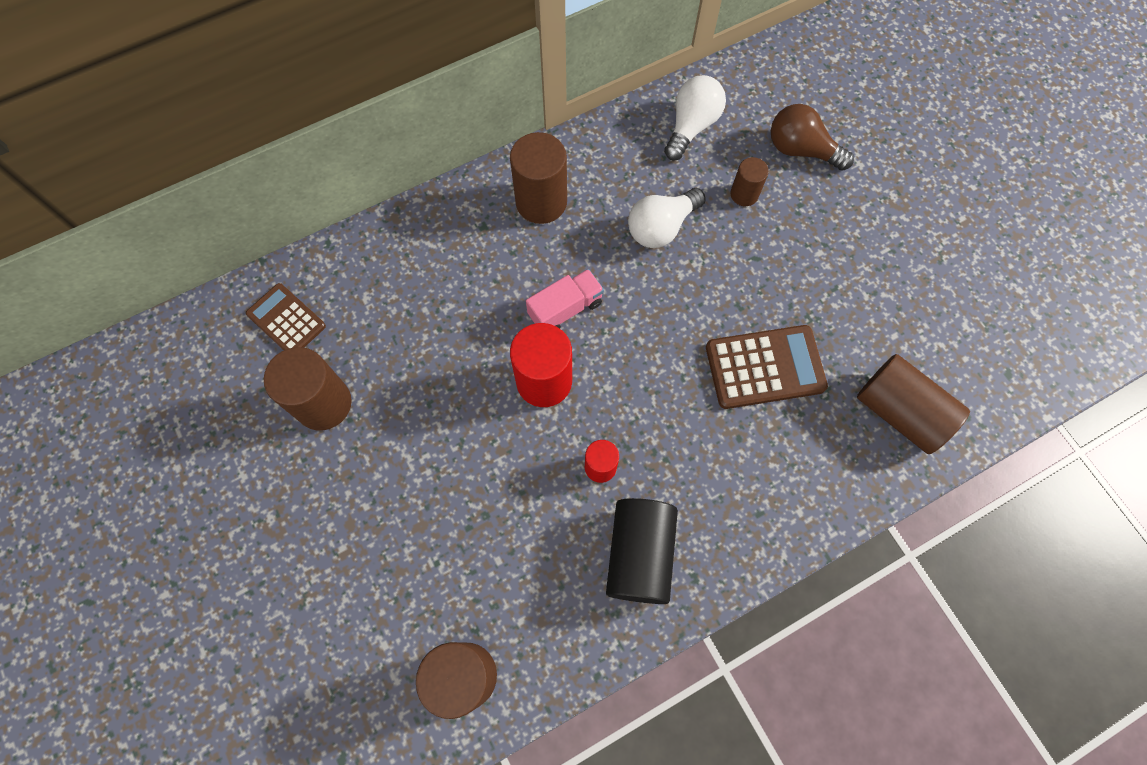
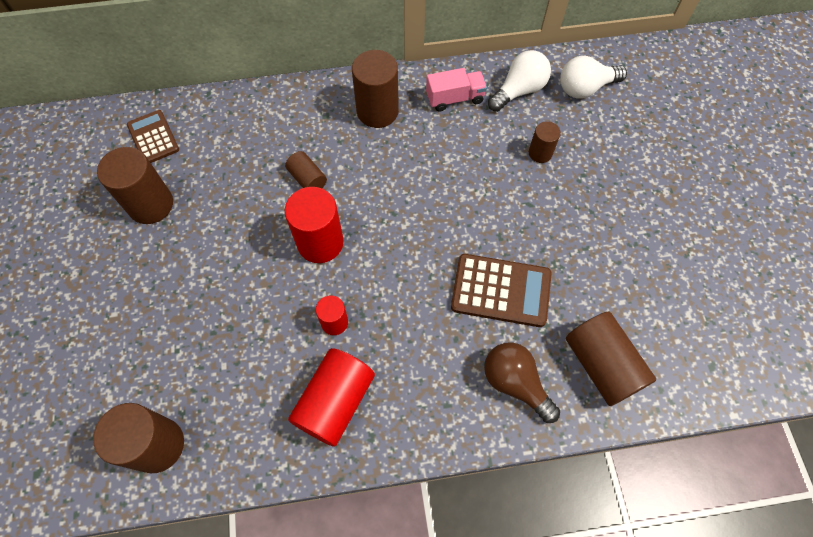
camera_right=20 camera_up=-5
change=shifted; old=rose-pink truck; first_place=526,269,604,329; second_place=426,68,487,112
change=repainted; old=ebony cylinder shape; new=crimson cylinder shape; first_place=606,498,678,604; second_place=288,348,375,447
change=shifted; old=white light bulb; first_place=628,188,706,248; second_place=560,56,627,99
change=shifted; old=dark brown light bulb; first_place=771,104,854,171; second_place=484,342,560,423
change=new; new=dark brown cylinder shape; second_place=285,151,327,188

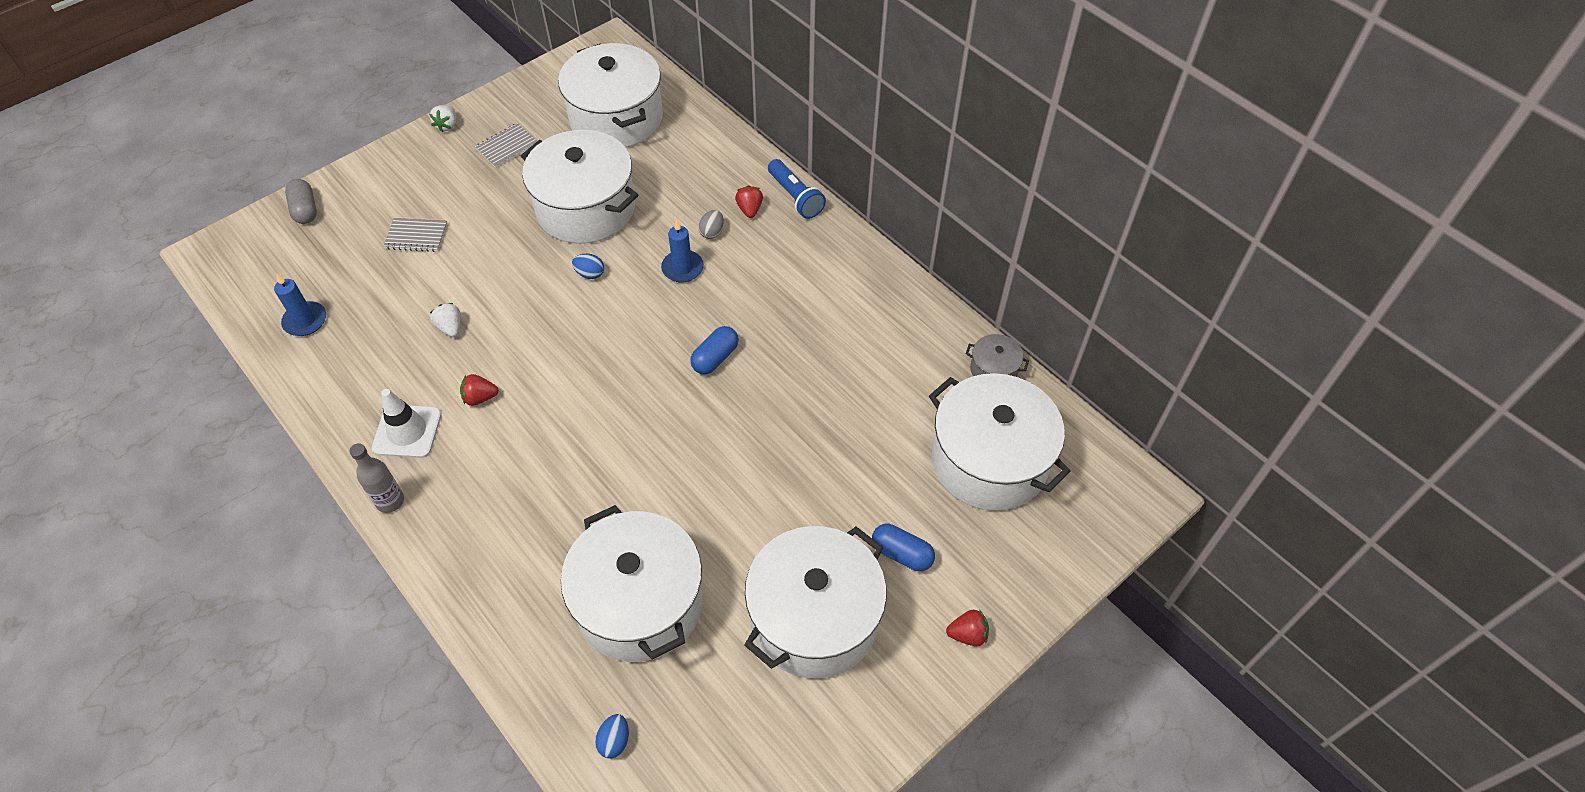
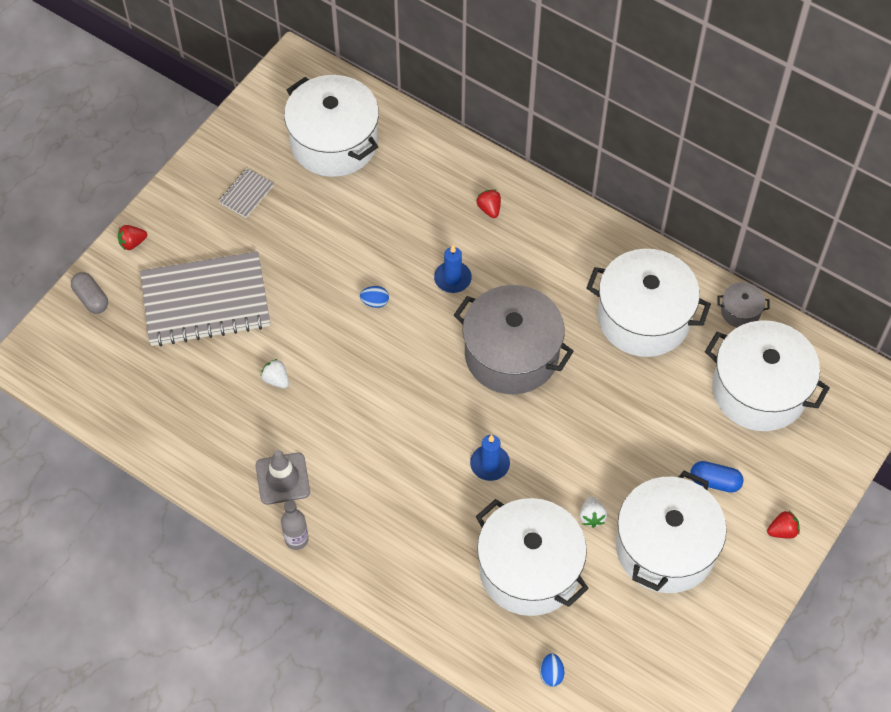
camera_right=-15 camera_up=5
change=shifted; old=blue candle; first_place=274,273,326,336; second_place=470,435,510,481
change=repainted; old=white safety cone; new=gray safety cone; first_place=372,389,442,458; second_place=256,450,310,505
change=scaled; old=gray notebook; first_place=383,218,447,252; second_place=140,251,270,346; factor=2.41
change=shifted; old=white berry; first_place=429,105,456,132; second_place=579,497,607,528
change=shifted; old=crimson berry; first_place=460,374,499,406; second_place=118,225,147,250
change=shifted; old=white stockpot; first_place=521,130,638,244; second_place=586,249,711,357
change=swapped; old=blue pill; new=gray stockpot; first_place=690,326,739,374; second_place=454,285,574,394
change=gone; old=gray toy egg; first_place=698,210,724,239
change=gone; old=blue pocket torch; first_place=768,159,826,219

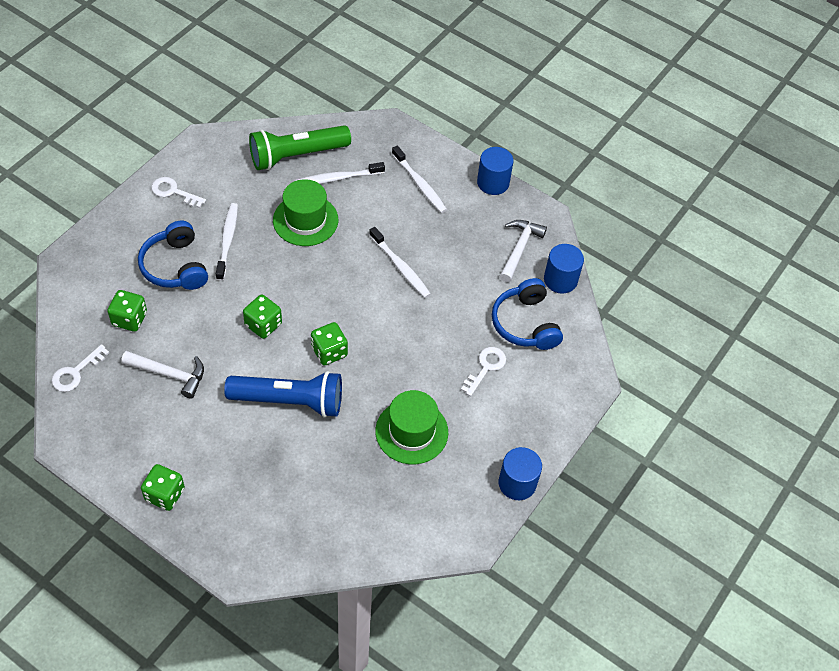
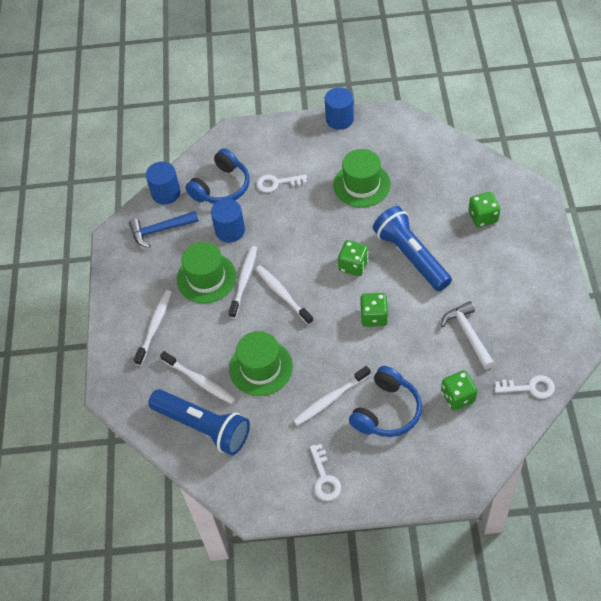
camera_right=-120 camera_up=0
change=shifted; old=green dice; first_place=141,464,185,511; second_place=469,192,500,227
change=repainted; old=green pocket torch; new=blue pocket torch; first_place=249,125,351,170; second_place=148,389,250,455
change=shifted; old=blue cylinder shape; first_place=477,147,514,195; second_place=211,199,245,243
change=repainted; old=white hammer; new=blue hammer; first_place=500,220,547,282; second_place=129,211,199,248
change=new; new=green tall hat; second_place=177,242,237,303
change=new; new=white toothbrush; second_place=256,265,313,325

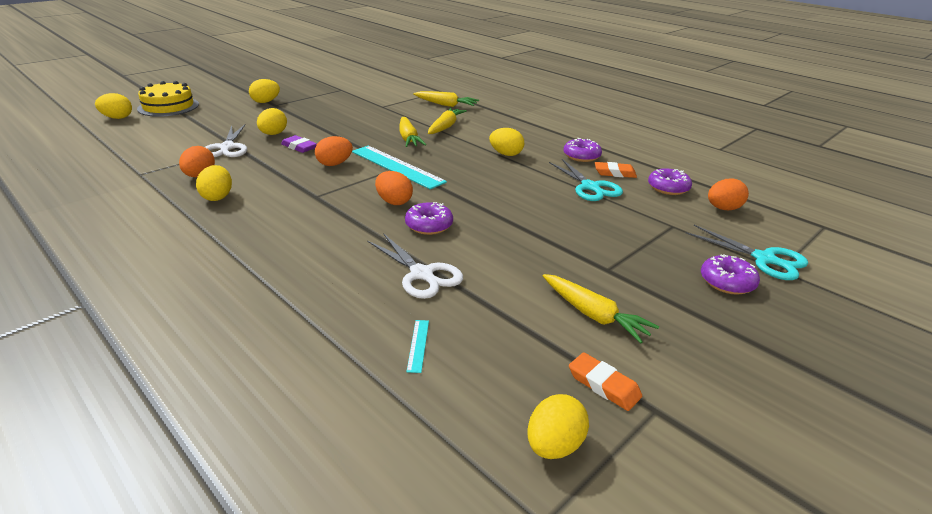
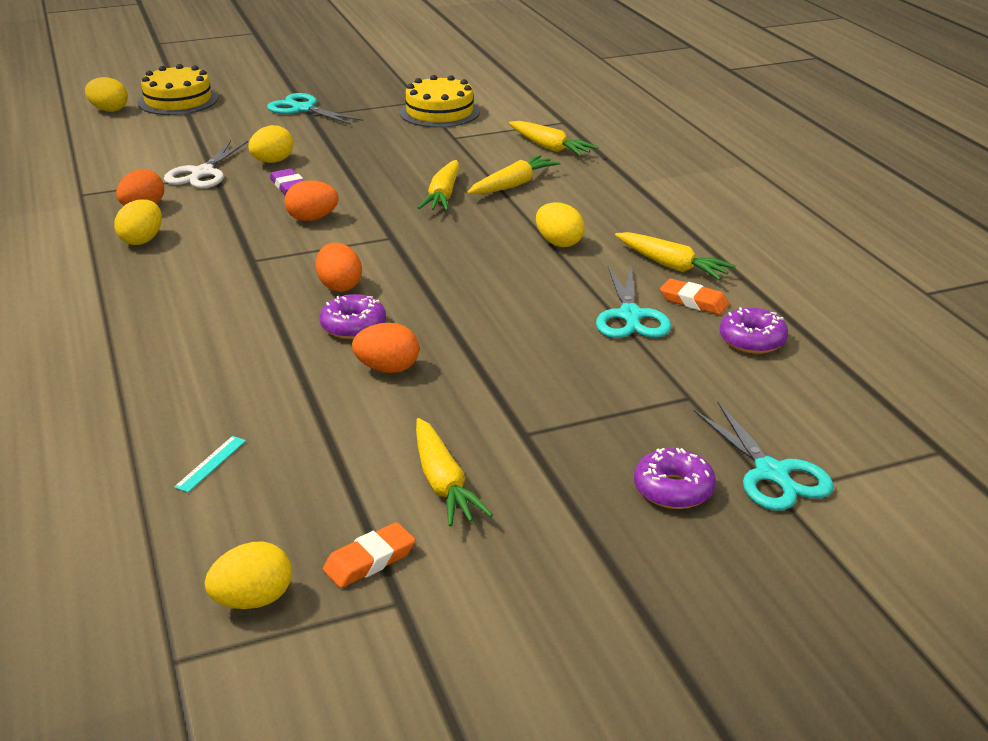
camera_right=25 camera_up=0
change=swapped; old=golden toy egg; new=turquoise shears; first_place=249,79,280,103; second_place=267,93,363,125
change=gone; old=turquoise straightedge; first_place=352,146,447,189
change=gone; old=white shears; first_place=367,233,463,299
change=swapped; old=violet donut; new=golden toy carrot; first_place=563,138,602,162; second_place=615,232,736,280
change=rotated; old=bright orange eraser; first_place=569,352,642,411; second_place=323,522,415,588; degrees=75
change=shifted; old=bright orange toy egg; first_place=708,178,749,210; second_place=352,323,419,373
change=new; new=golden gateau; second_place=400,75,480,128

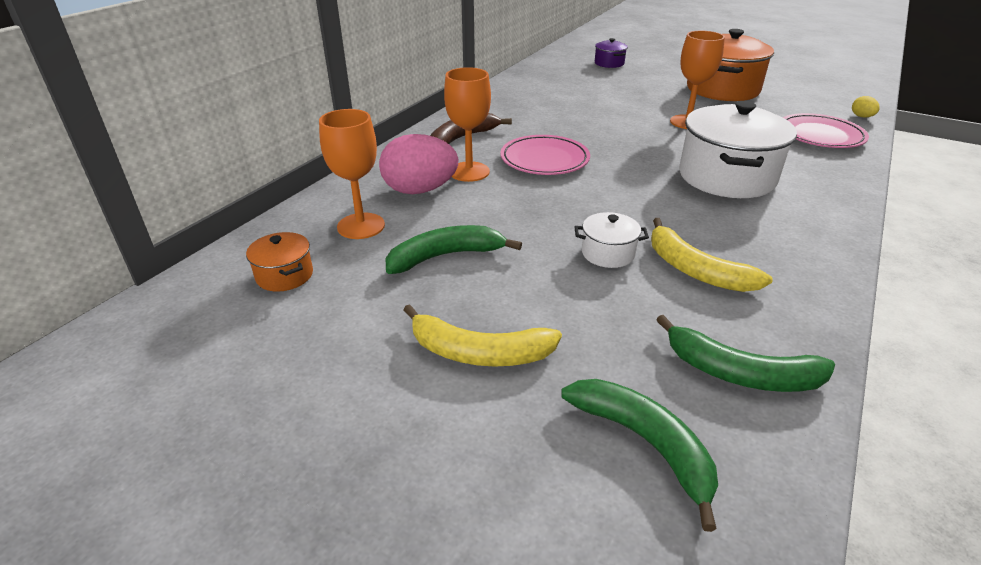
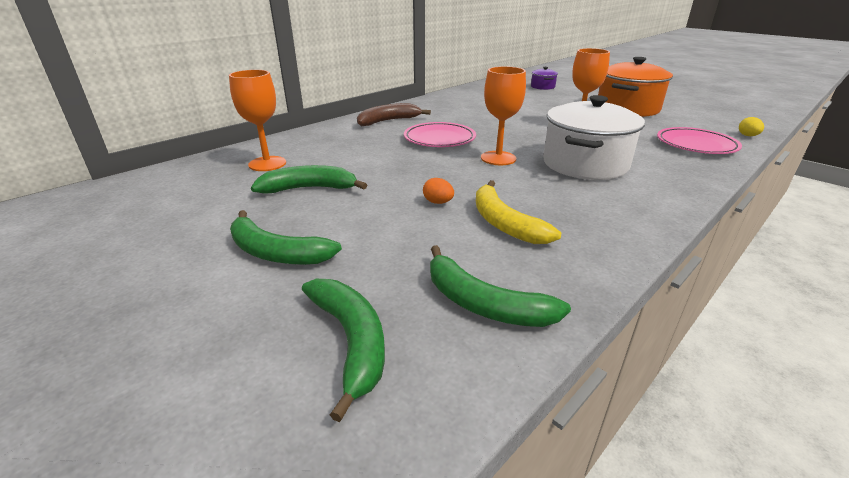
camera_right=15 camera_up=-5
change=gone; old=bright orange stockpot; first_place=246,232,313,292
change=gone; old=rose-pink toy egg; first_place=379,134,459,194
change=repainted; old=golden banana; new=green banana; first_place=404,304,562,367; second_place=230,210,342,265
change=shifted; old=bright orange chalice; first_place=444,67,491,182; second_place=481,66,526,165
change=swapped; old=white stockpot; new=bright orange toy egg; first_place=575,212,649,268; second_place=423,178,454,204

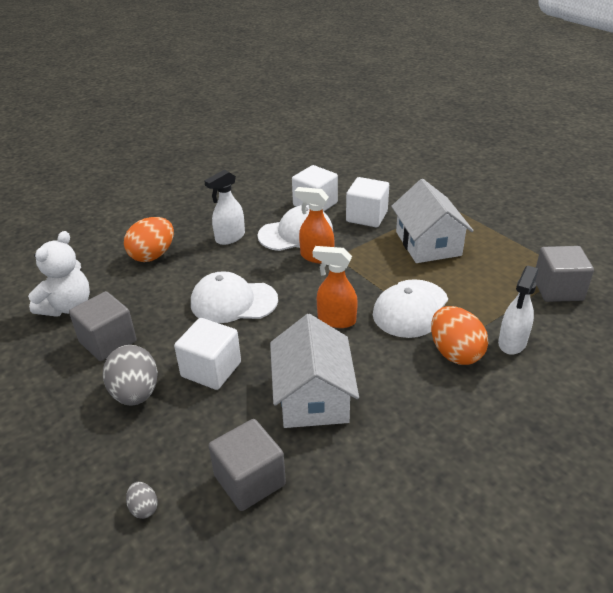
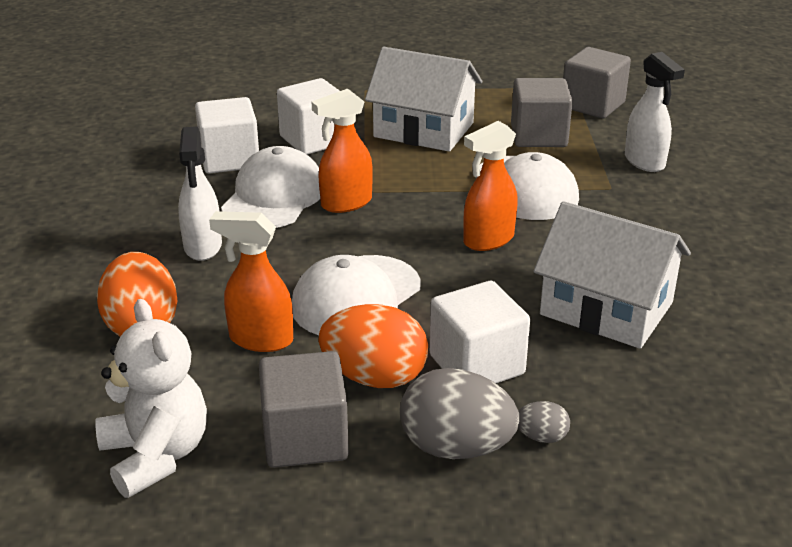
camera_right=-55 camera_up=-5
change=shifted; old=gray toy egg; first_place=126,482,158,519; second_place=518,401,570,443
change=shifted; old=gray block; first_place=209,419,286,511; second_place=511,78,573,147
change=shifted; old=bright orange toy egg; first_place=431,306,488,365; second_place=318,304,428,388
change=new; new=bright orange sprayer; second_place=209,211,293,352

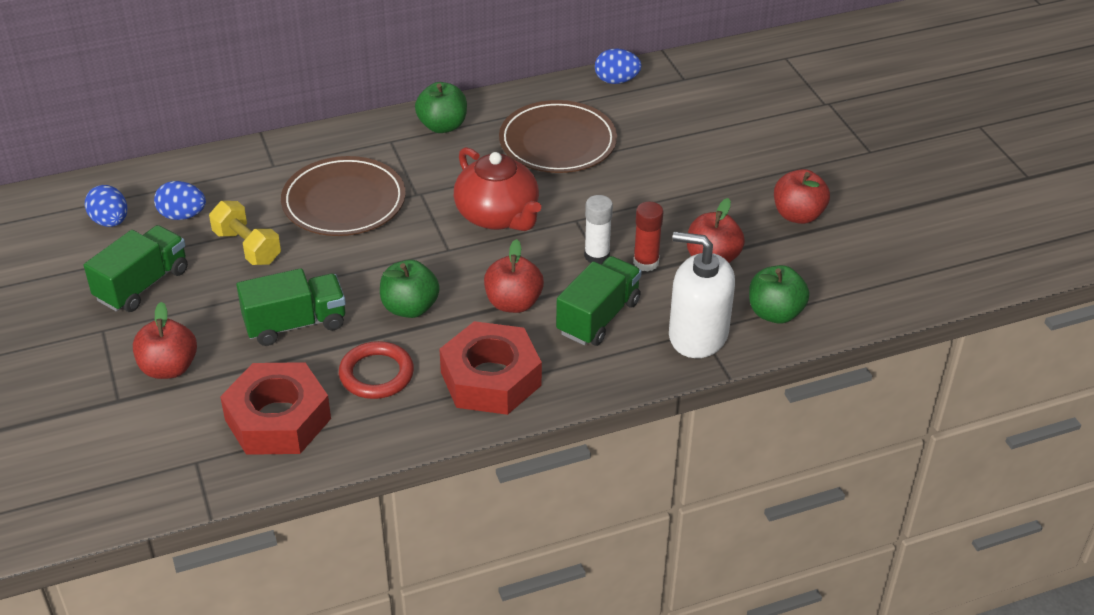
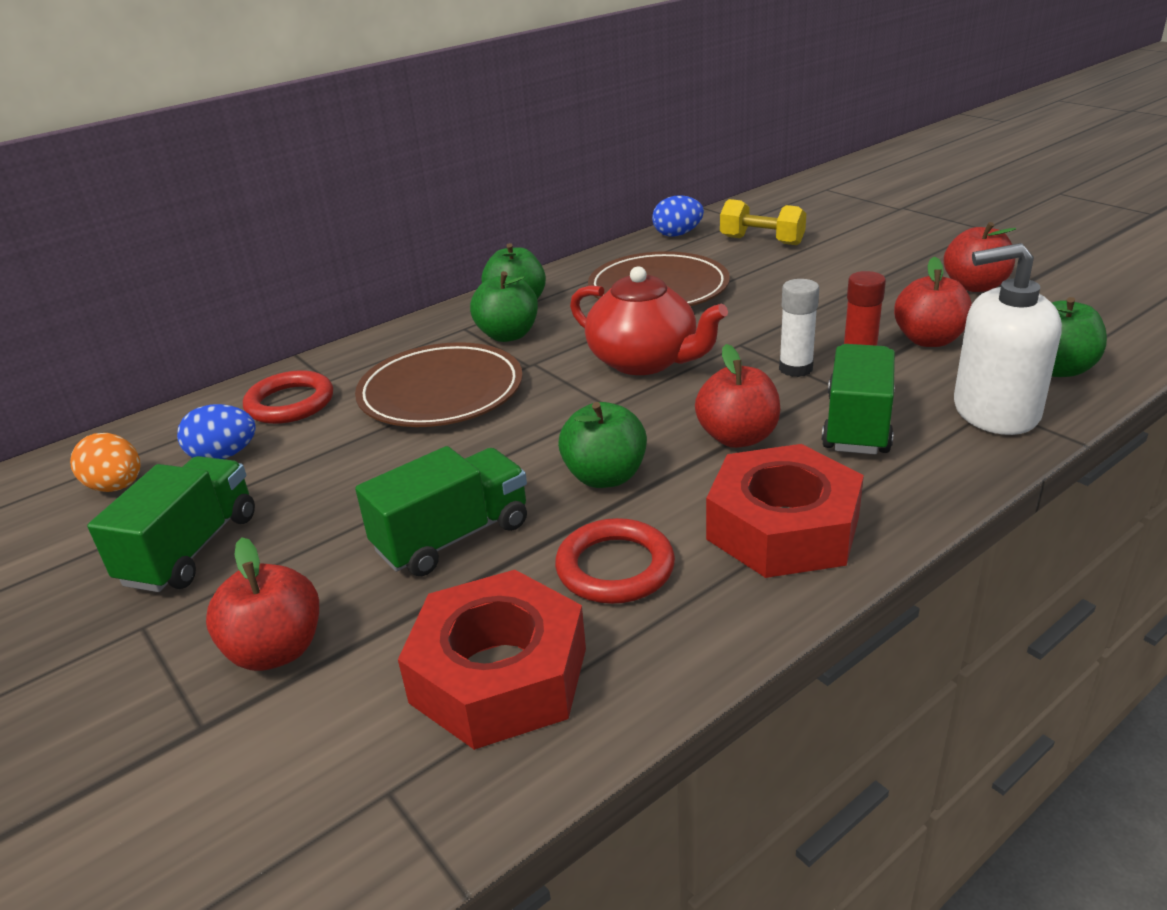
camera_right=-15 camera_up=-10
change=repainted; old=blue toy egg; new=bright orange toy egg; first_place=85,185,127,227; second_place=70,433,141,492
change=shifted; old=golden dumbbell; first_place=209,201,281,265; second_place=720,199,806,245
change=new; new=crimson hoop; second_place=243,370,333,424
change=new; new=green apple; second_place=470,271,538,342

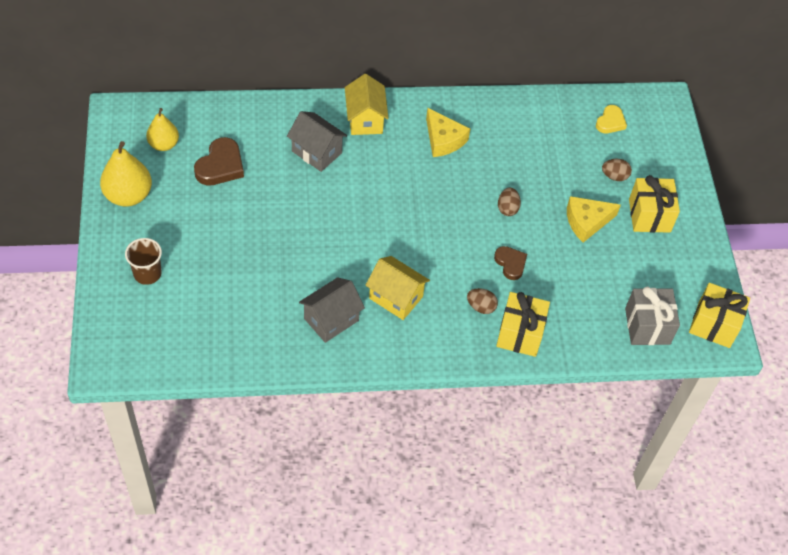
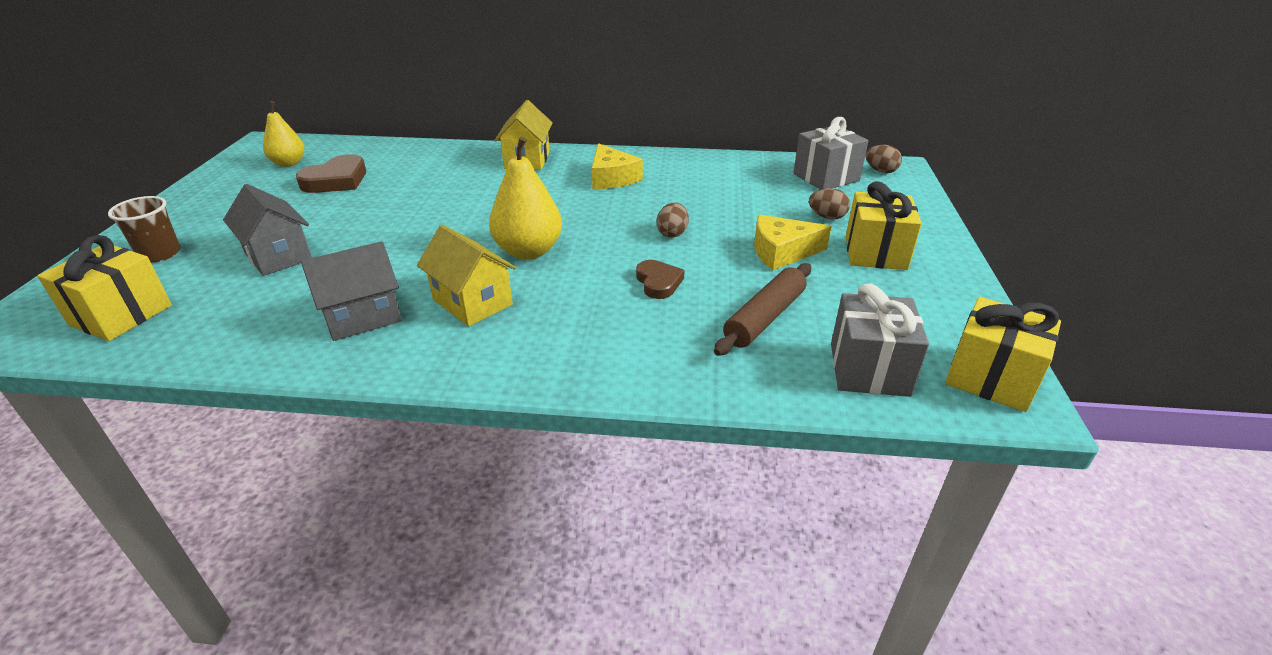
camera_right=15 camera_up=-20
change=shifted; old=golden toy pear; first_place=100,141,152,207; second_place=489,137,562,260
change=shifted; old=gray toy house; first_place=287,111,347,172; second_place=223,184,312,276
change=shifted; old=dark brown toy egg; first_place=467,288,498,314; second_place=866,145,902,173
change=shifted; old=golden wrapped gift; first_place=496,292,550,357; second_place=37,235,172,341
change=swapped; old=golden heart shape; new=gray wrapped gift; first_place=596,105,627,133; second_place=793,117,868,190
change=new; new=dark brown pastry roller; second_place=714,263,811,356

